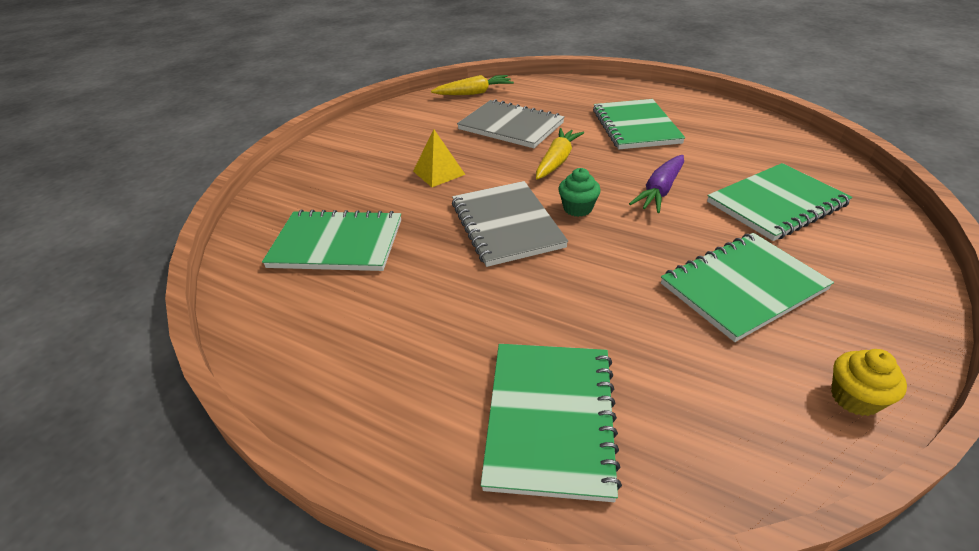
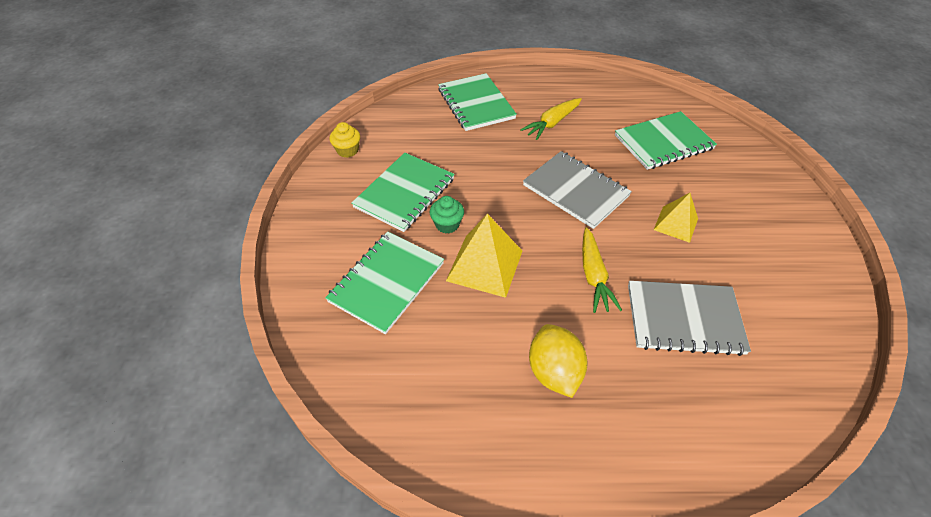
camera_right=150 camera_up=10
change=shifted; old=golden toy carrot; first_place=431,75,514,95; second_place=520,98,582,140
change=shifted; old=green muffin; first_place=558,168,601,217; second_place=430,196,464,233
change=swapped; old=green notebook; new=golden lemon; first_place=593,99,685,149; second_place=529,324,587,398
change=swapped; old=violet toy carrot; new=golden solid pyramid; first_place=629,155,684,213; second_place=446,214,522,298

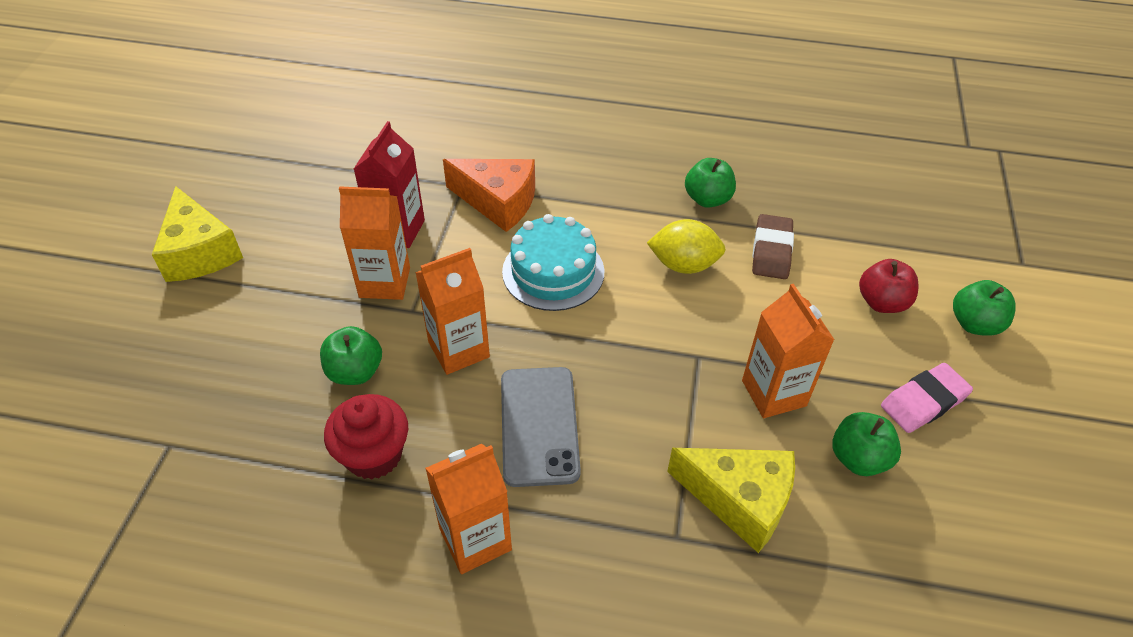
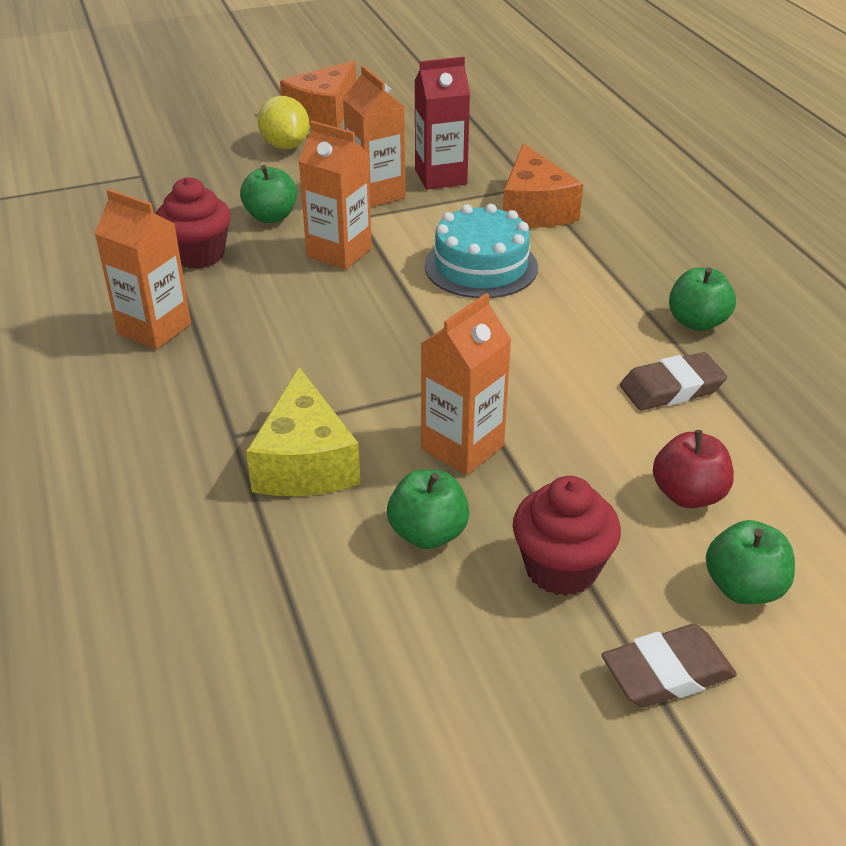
camera_right=60 camera_up=-10
change=repainted; old=golden cheese; new=bright orange cheese; first_place=152,186,243,282; second_place=280,61,356,128
change=gone; old=gray smartphone; first_place=501,367,581,487
change=shifted; old=golden lemon; first_place=647,219,726,274; second_place=258,96,309,149
change=swapped; old=rose-pink eraser; new=crimson muffin; first_place=881,363,973,433; second_place=513,476,621,596
change=new; new=dark brown eraser; second_place=602,624,737,707

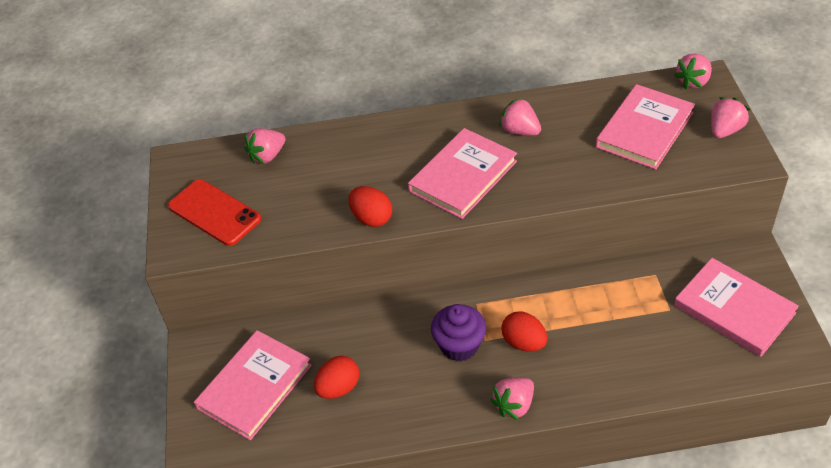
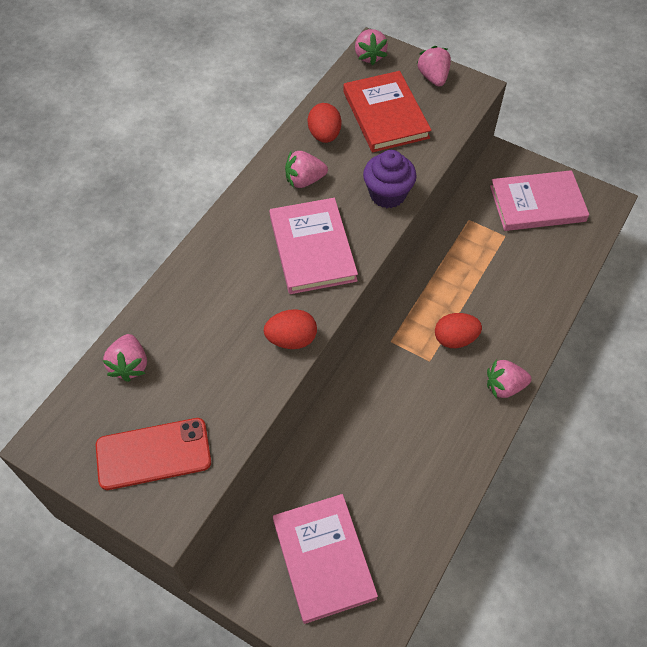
camera_right=-55 camera_up=10
change=shifted; old=crimson toy egg; first_place=314,356,359,399; second_place=308,103,341,143
change=shifted; old=violet muffin; first_place=431,304,486,362; second_place=363,150,417,208
change=rotated; old=rose-pink berry; first_place=490,377,534,420; second_place=487,360,532,398; degrees=90
change=repainted; old=rose-pink hardback; new=crimson hardback; first_place=596,84,695,170; second_place=343,71,432,152

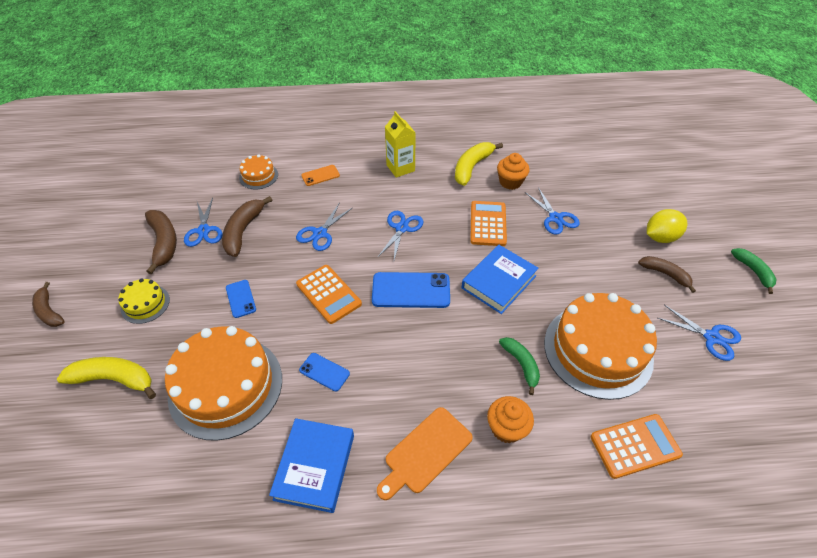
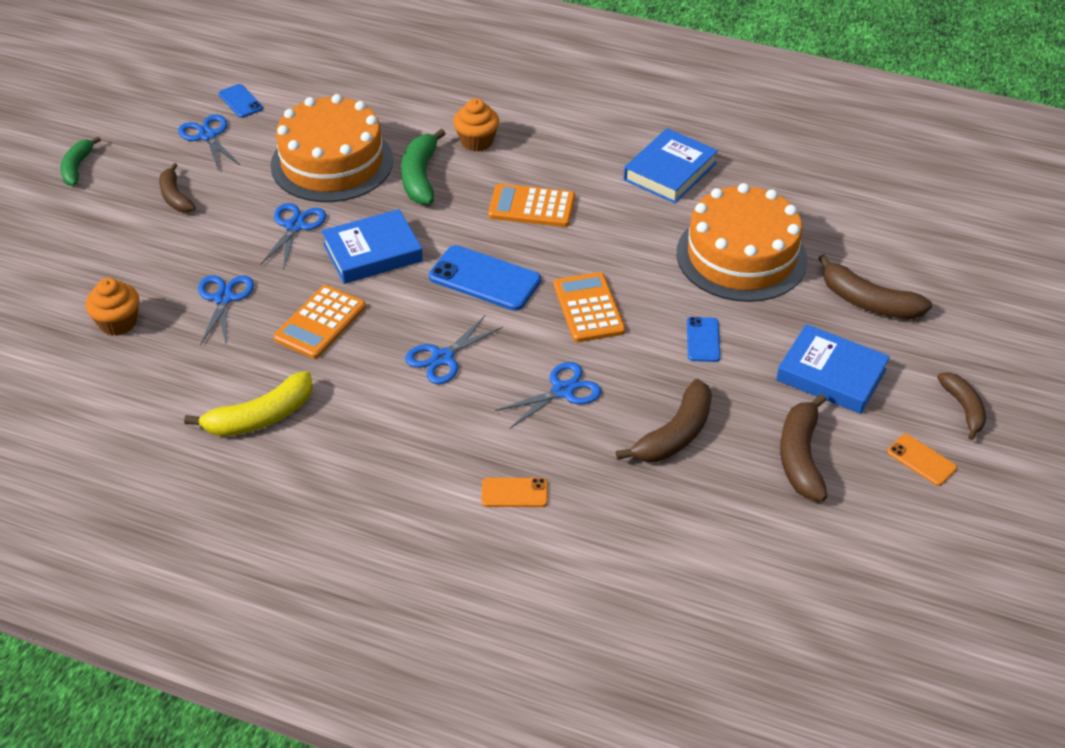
camera_right=-155 camera_up=-5
change=repainted; old=golden banana; new=dark brown banana; first_place=57,357,156,399; second_place=818,254,932,319
change=swapped; old=golden gateau; new=blue hardback; first_place=118,278,170,324; second_place=776,324,890,414
change=shifted; old=blue shears; first_place=184,198,222,247; second_place=260,203,326,270
change=gone; old=bright orange gateau; first_place=239,154,278,189
change=shifted; old=blue smartphone; first_place=299,353,350,391; second_place=218,84,263,118
change=gone; old=bright orange cutting board; first_place=377,407,473,500
change=gone; old=golden carton; first_place=385,111,416,178
change=shifted; old=bright orange muffin; first_place=497,153,530,190; second_place=85,278,139,336
change=scaled; old=green banana; first_place=499,337,540,395; second_place=401,129,446,205; factor=1.51
change=shifted; old=bright orange adding machine; first_place=591,414,683,479; second_place=488,184,575,227
change=gone; old=golden lemon; first_place=647,209,687,243
change=new; new=bright orange smartphone; second_place=887,434,957,486

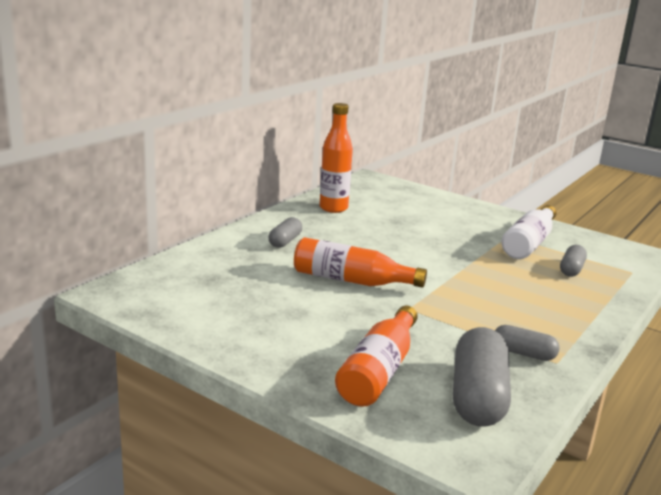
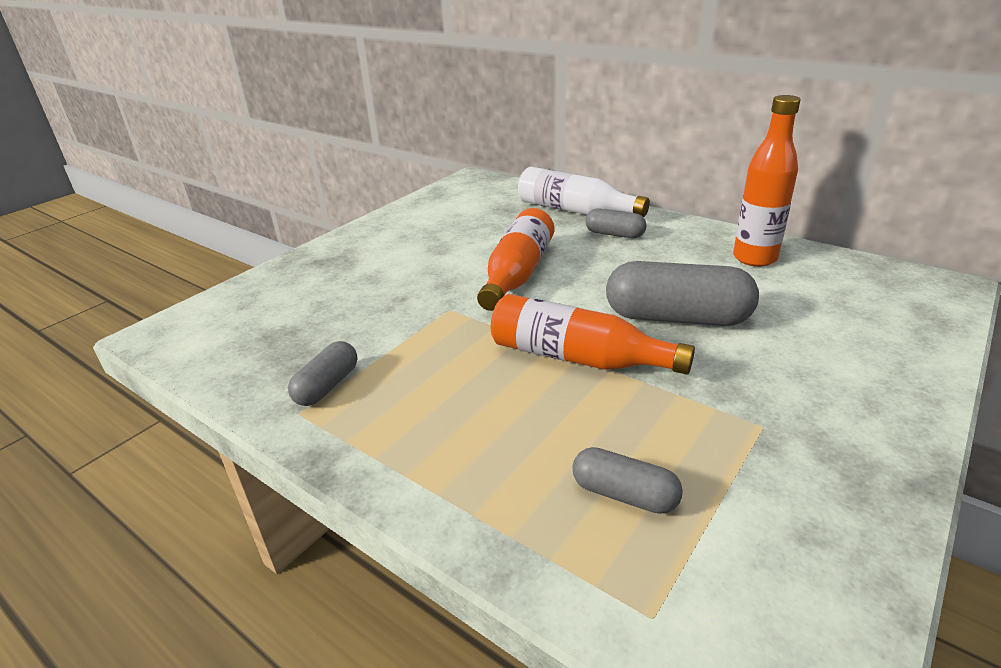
camera_right=95 camera_up=10
change=shifted; old=bright orange drink bottle; first_place=335,306,418,407; second_place=491,294,695,375
change=shifted; old=gray pill; first_place=453,327,511,427; second_place=606,261,759,326
change=shifted; old=white drink bottle; first_place=502,205,556,259; second_place=518,167,650,217

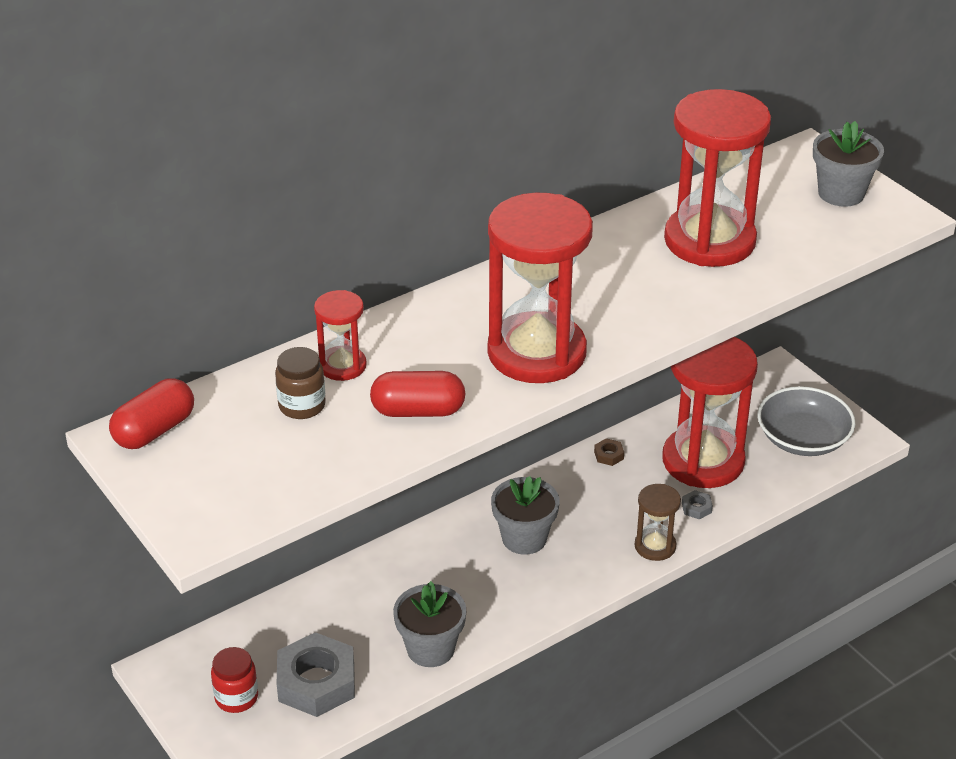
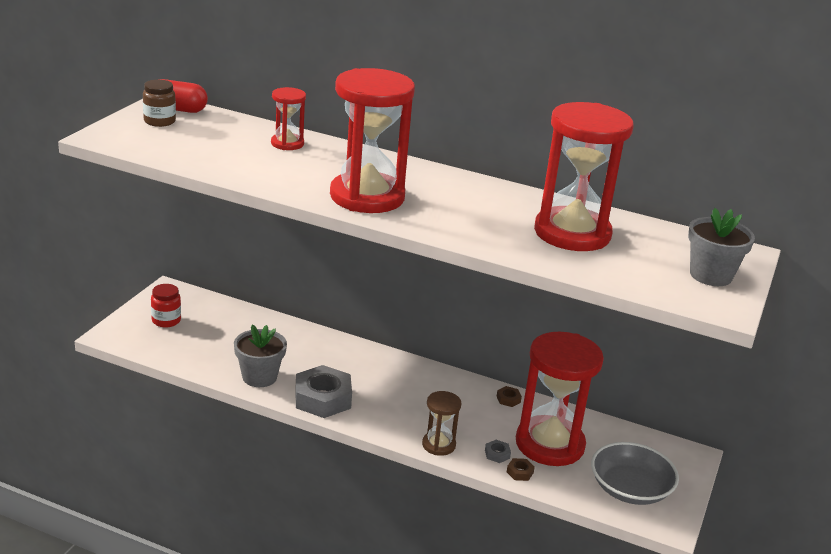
camera_right=55 camera_up=-10
change=shifted; old=dark brown preserve jar; first_place=275,347,326,419; second_place=143,79,176,127
change=shifted; old=gray hex nut; first_place=277,632,355,717; second_place=295,365,352,418
change=gone; old=crimson pill; first_place=370,371,466,417
change=gone; old=gray potted plant; first_place=491,476,560,555
change=new; new=dark brown hex nut; second_place=507,458,535,481

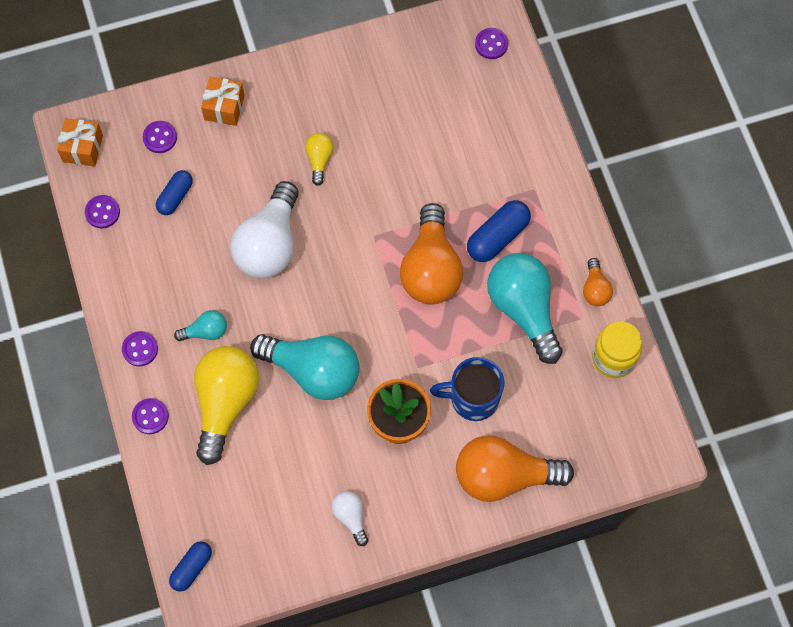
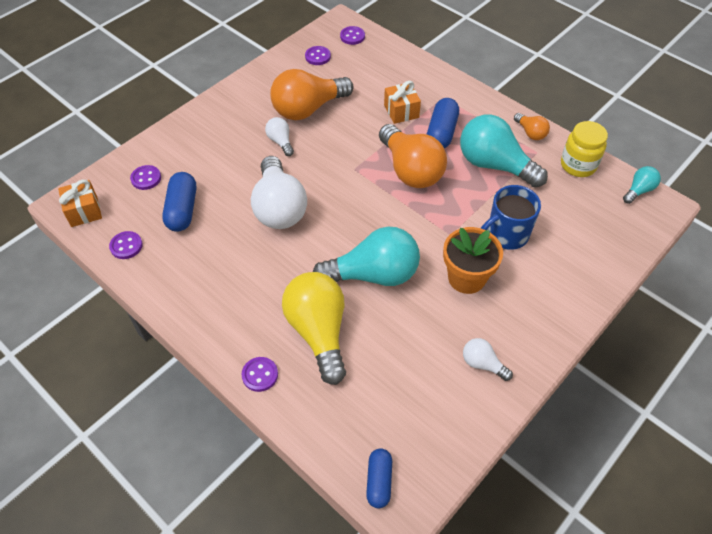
camera_right=-30 camera_up=-15
change=shifted; old=violet shirt button; first_place=122,331,158,366; second_place=305,46,331,65
change=scaled; old=blue pill; first_place=156,170,193,215; second_place=162,172,196,232; factor=1.51
change=shifted; old=turquoise light bulb; first_place=174,310,227,341; second_place=623,166,661,204
change=shifted; old=bright orange wrapped gift; first_place=201,77,245,126; second_place=384,81,421,124
change=repainted; old=golden light bulb; new=white light bulb; first_place=305,133,334,186; second_place=265,117,294,156
change=shifted; old=bright orange light bulb; first_place=456,435,574,502; second_place=270,69,353,120

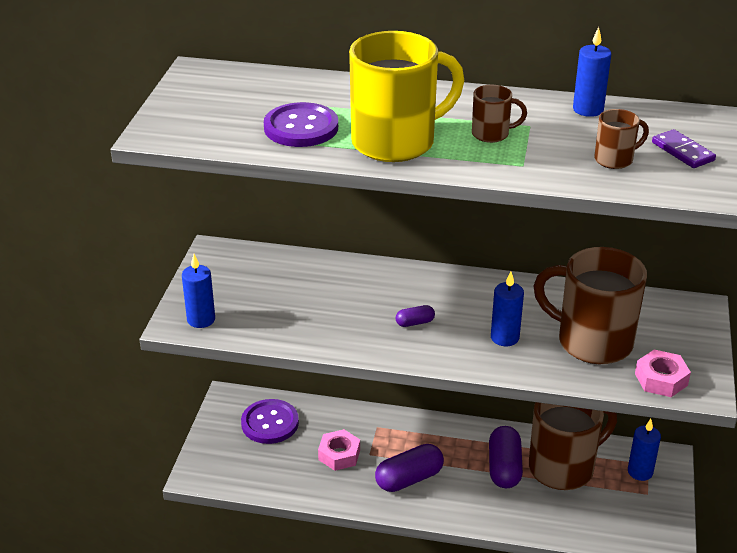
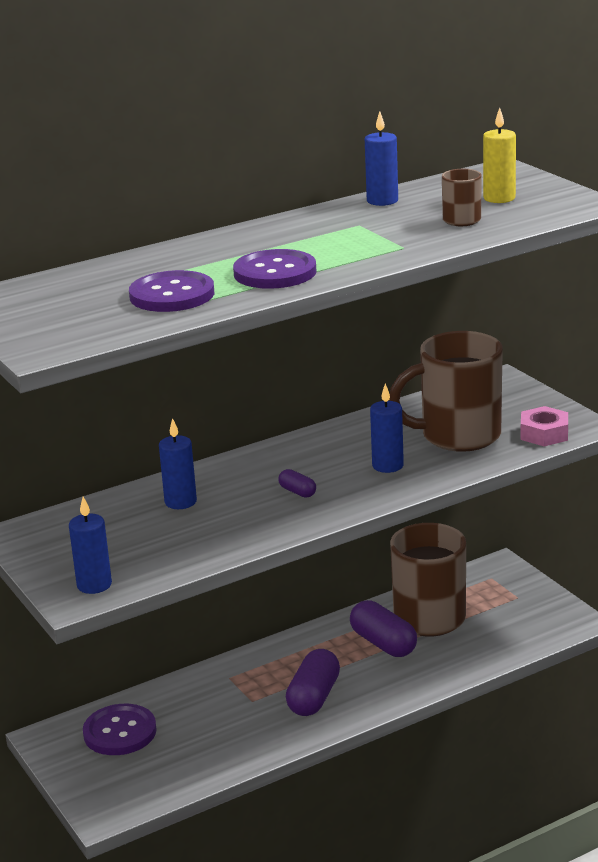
camera_right=-40 camera_up=-10
change=gone; old=rose-pink hex nut; first_place=318,429,360,471
change=swapped; old=golden coffee mug; new=violet shirt button; first_place=349,31,464,162; second_place=233,249,317,289
change=rotated; old=violet pill; first_place=396,305,435,327; second_place=278,469,316,498; degrees=-75
change=gone; old=dark brown coffee mug; first_place=472,85,527,143
change=shifted; old=blue candle; first_place=628,419,661,481; second_place=159,418,197,509
change=swapped; old=violet domino; new=golden candle; first_place=652,129,716,168; second_place=483,108,516,203

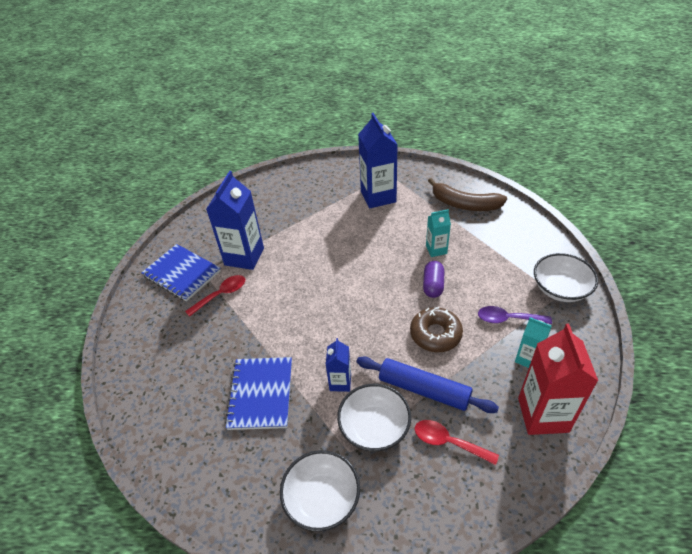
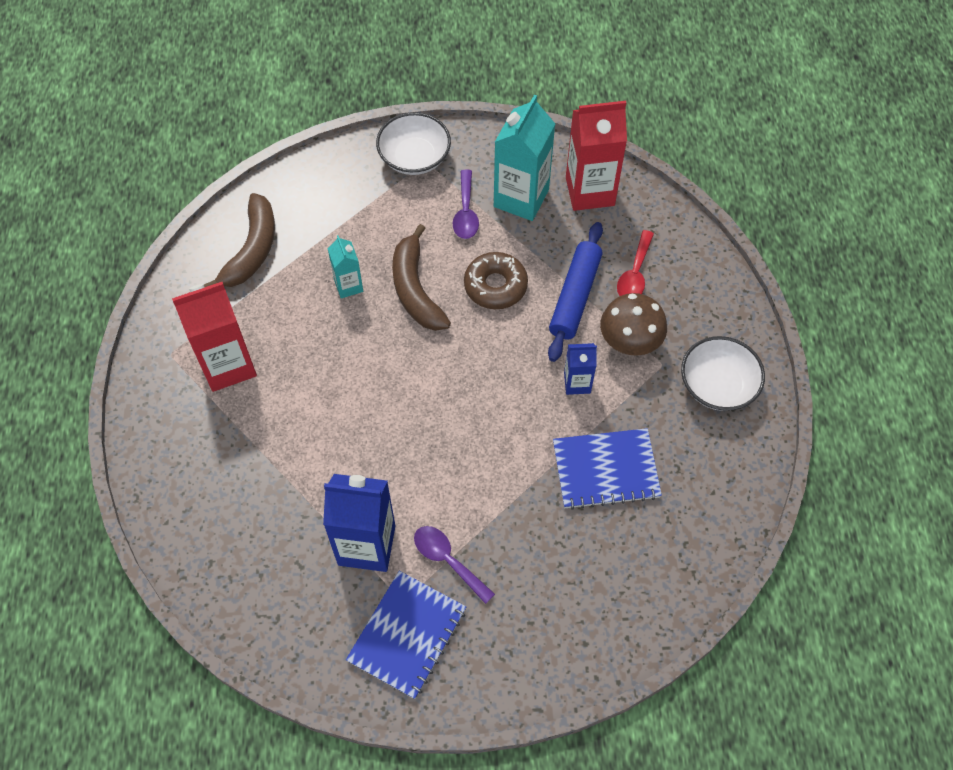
camera_right=-100 camera_up=15
change=repainted; old=crimson spoon; new=violet spoon; first_place=185,275,245,317; second_place=414,526,495,604
change=swapped; old=white deep dish; new=dark brown mushroom; first_place=337,384,411,451; second_place=600,293,667,356
change=repainted; old=blue carton; new=crimson carton; first_place=358,113,398,208; second_place=172,282,257,392
change=swapped; old=violet pill; new=dark brown banana; first_place=423,261,444,298; second_place=392,224,451,331
change=scaled; old=turquoise carton; first_place=515,317,552,368; second_place=494,95,555,221; factor=1.88

